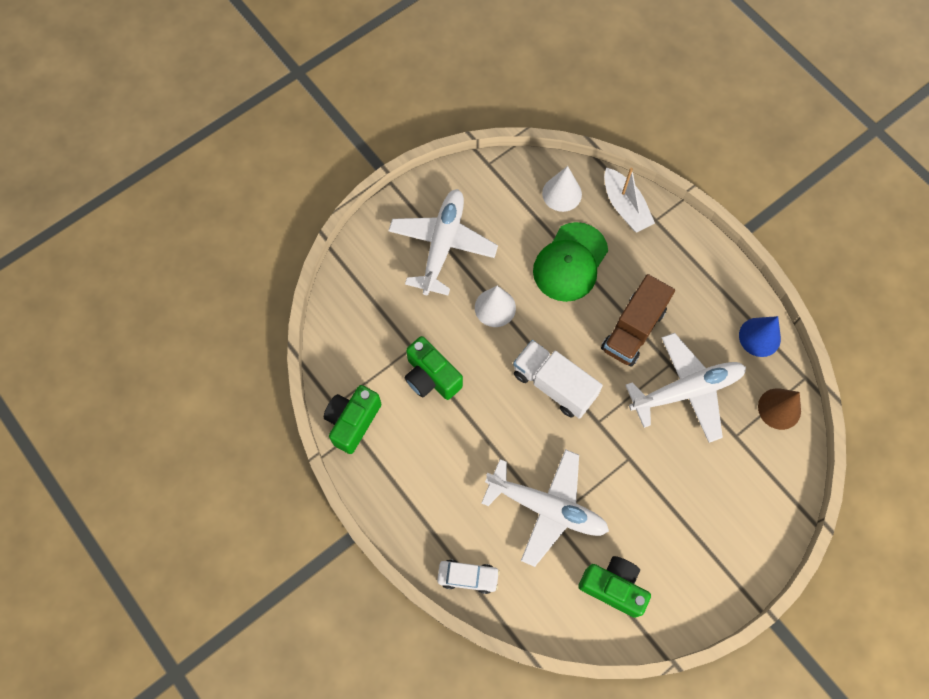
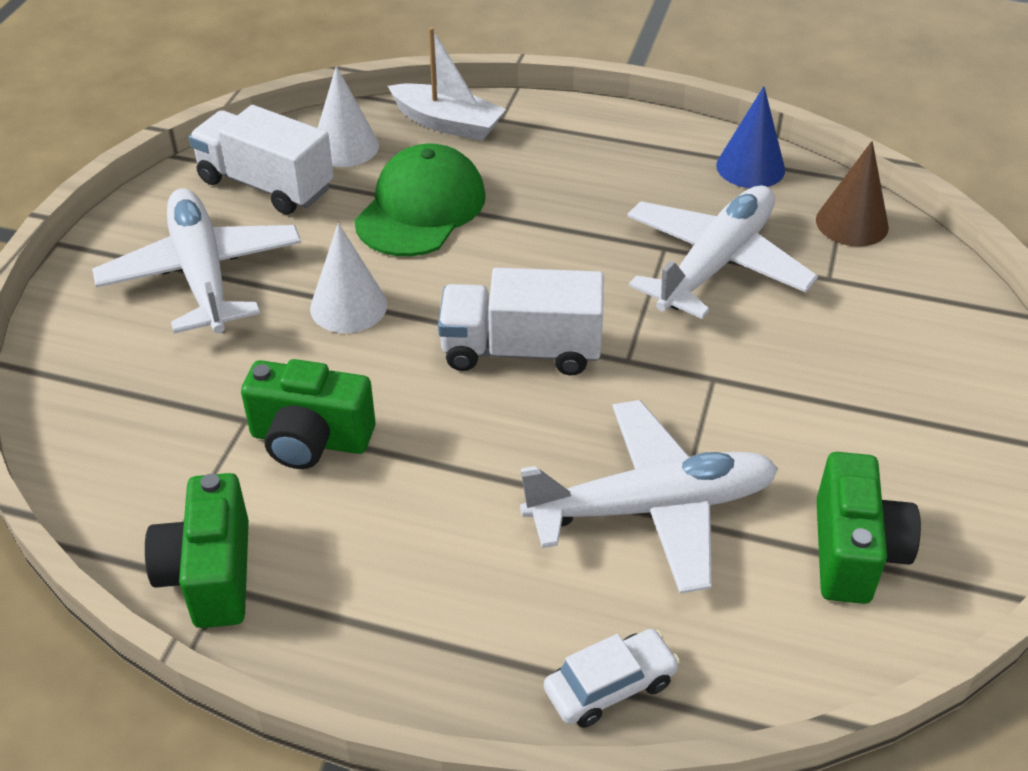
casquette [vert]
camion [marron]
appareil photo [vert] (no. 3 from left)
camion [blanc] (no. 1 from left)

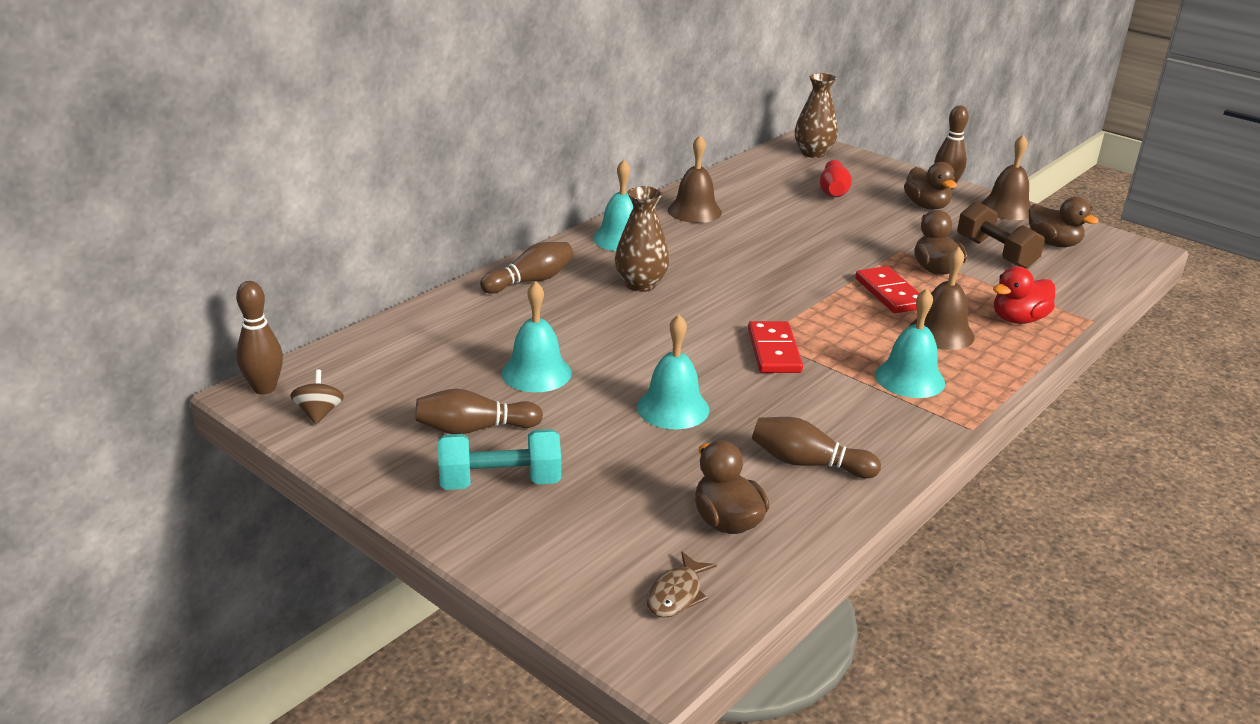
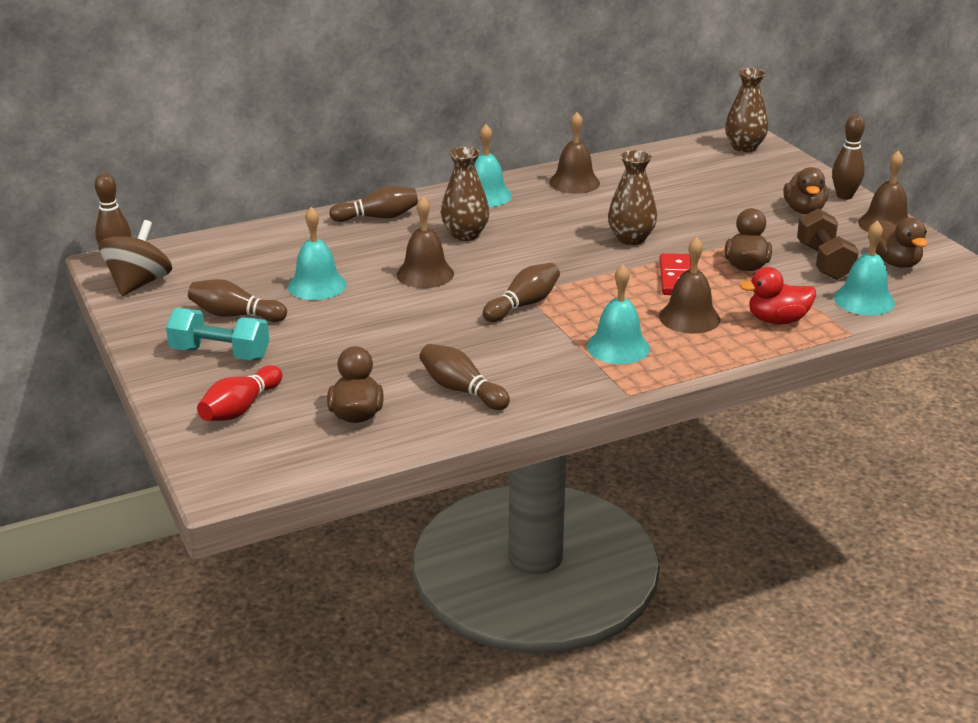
quille [rouge]
cloche [turquoise] (no. 4 from left)
quille [marron] (no. 5 from left)
toupie [marron]
poisson [marron]
vase [marron] (no. 2 from left)
cloche [marron] (no. 1 from left)

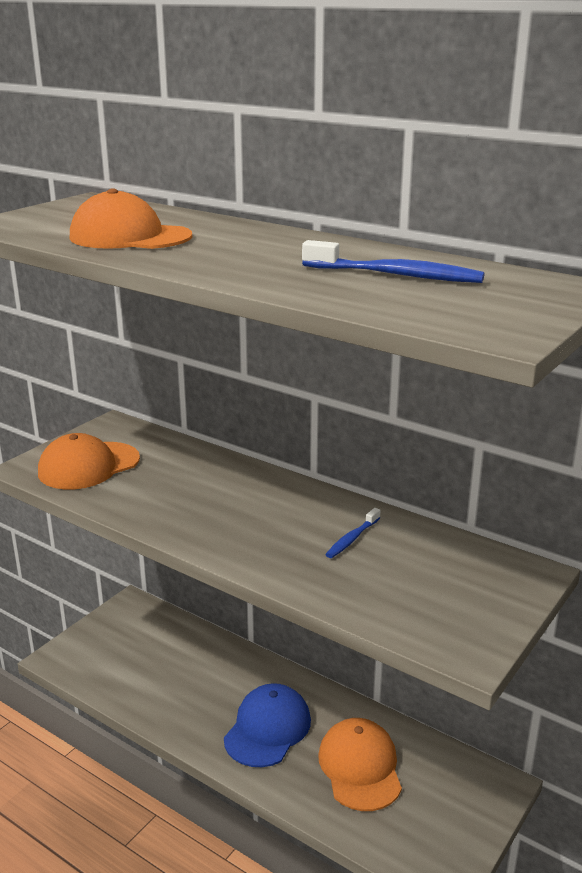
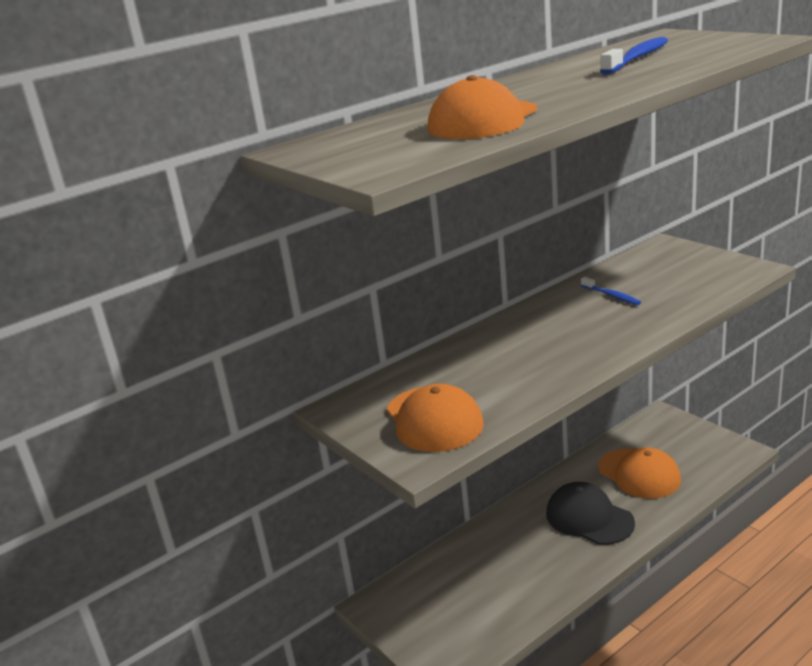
casquette [noir]
casquette [orange] (no. 3 from left)

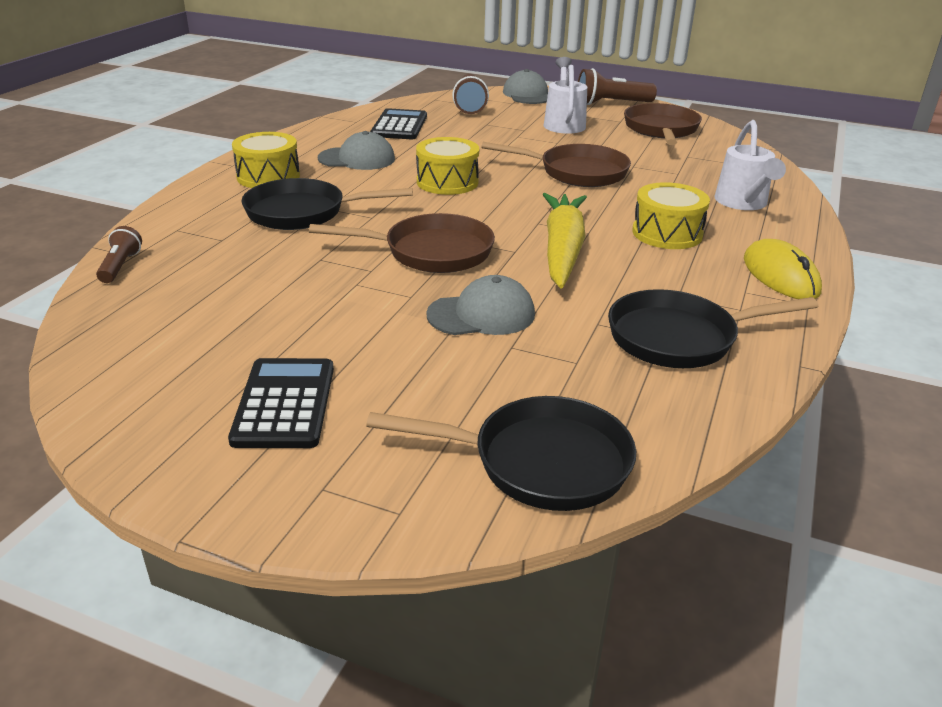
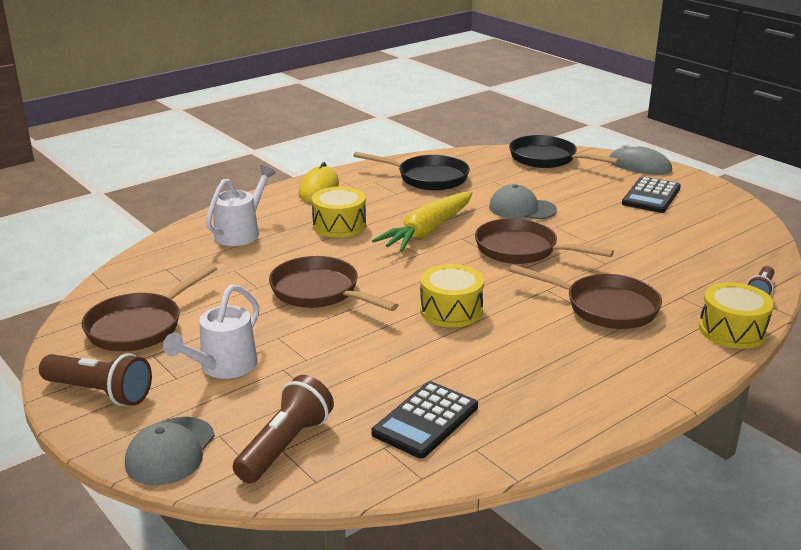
casquette [gris] (no. 1 from left in the first image)
tambour [jaune] (no. 3 from left)
poêle [marron] (no. 4 from left)
souris [gris]

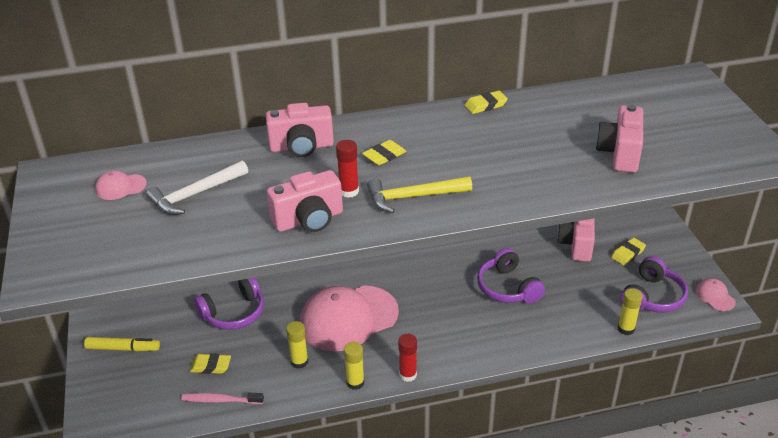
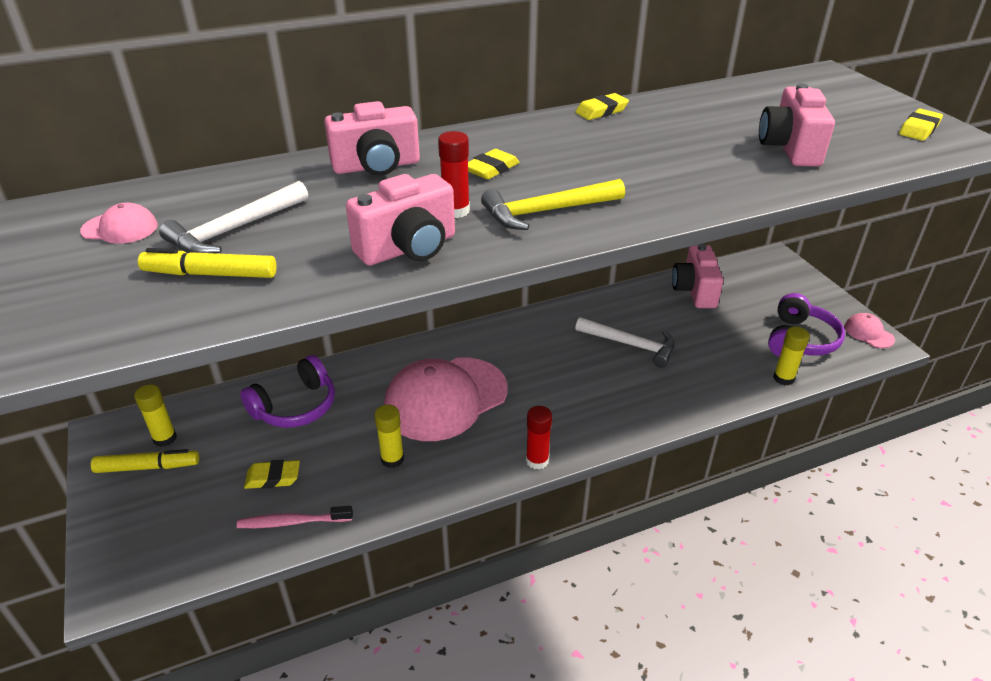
casquette [rose] (no. 1 from left)
gomme [jaune] (no. 4 from left)
marteau [blanc] (no. 2 from left)
bâton de colle [jaune] (no. 1 from left)
feutre [jaune] (no. 2 from left)

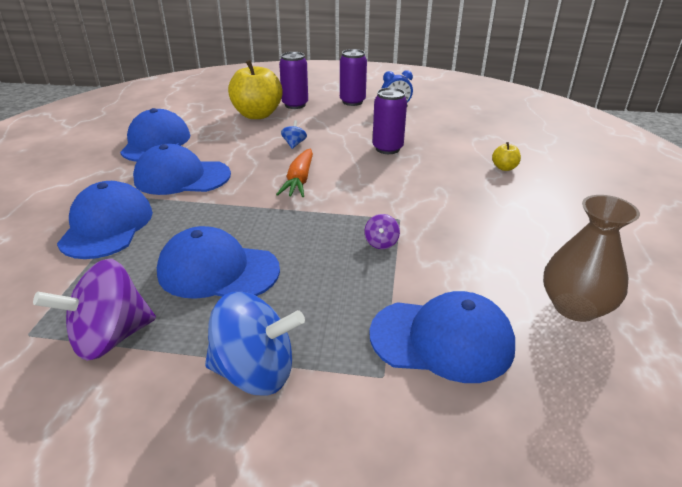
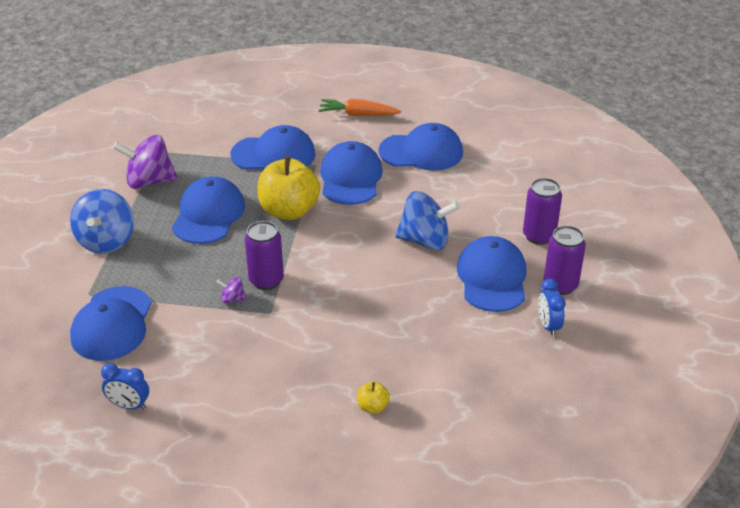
pomme [jaune] (no. 1 from left)
canette [violet] (no. 1 from left)
toupie [bleu] (no. 2 from left)
carotte [orange]
réveil [bleu] (no. 1 from left)
toupie [violet] (no. 1 from left)
casquette [bleu] (no. 6 from left)

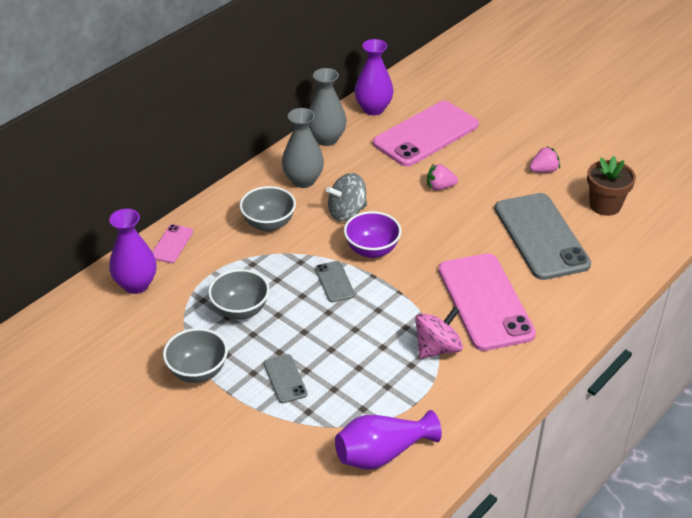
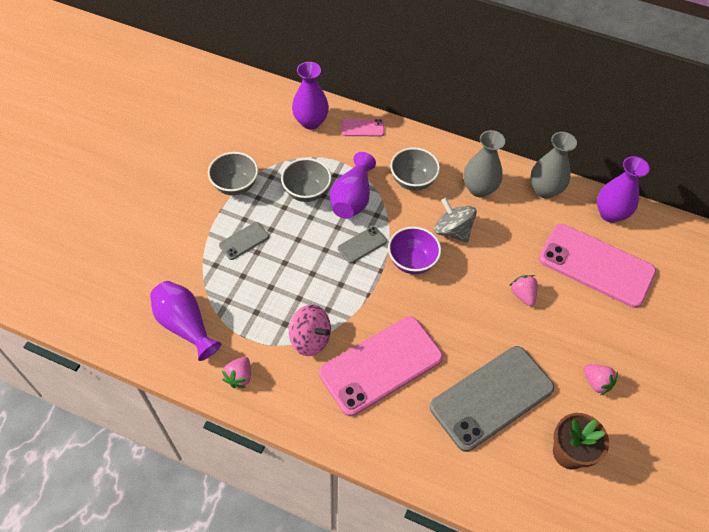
vase [violet] (no. 3 from left)
fraise [rose] (no. 1 from left)

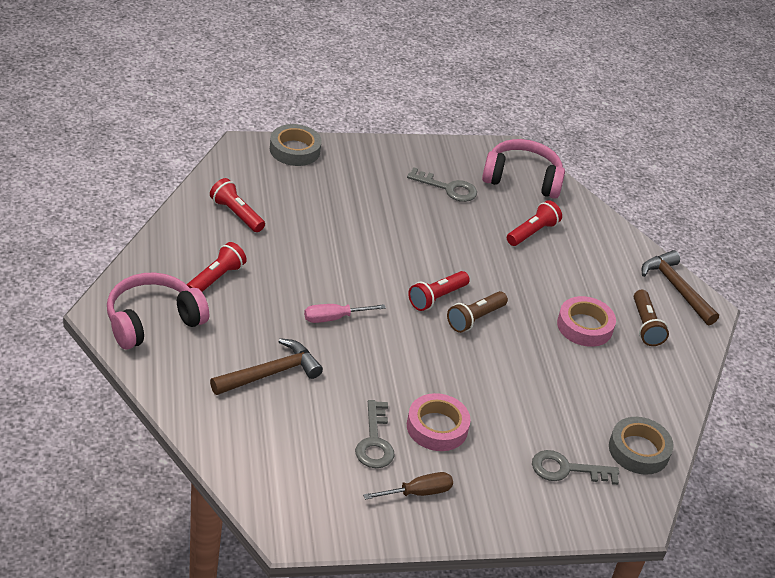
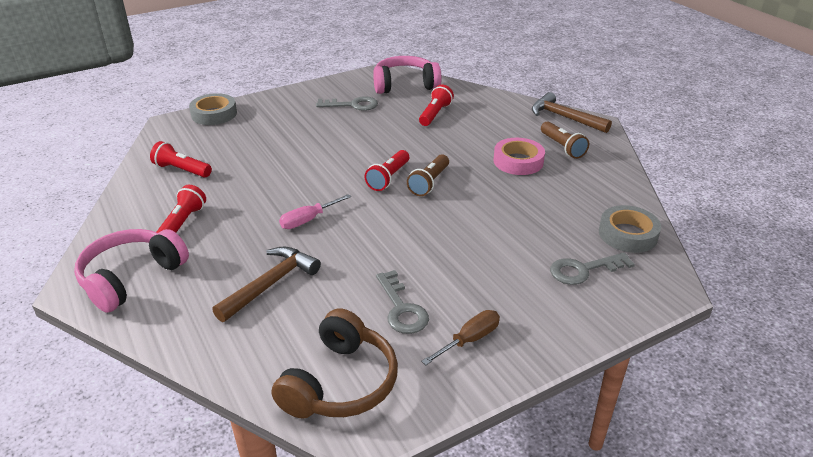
ruban adhésif [rose] (no. 1 from left in the first image)
casque audio [marron]

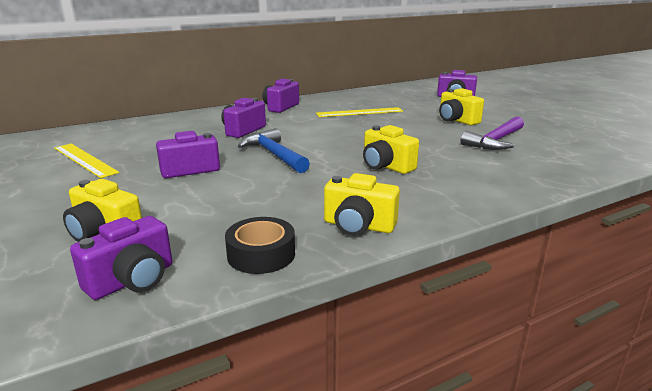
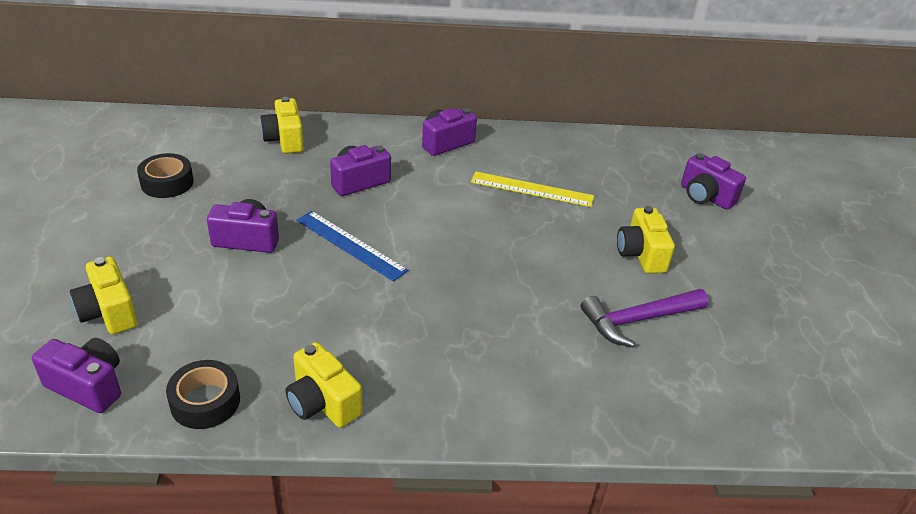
appareil photo [jaune] (no. 2 from left)
règle [bleu]
ruban adhésif [noir] (no. 1 from left)
appareil photo [violet] (no. 1 from left)

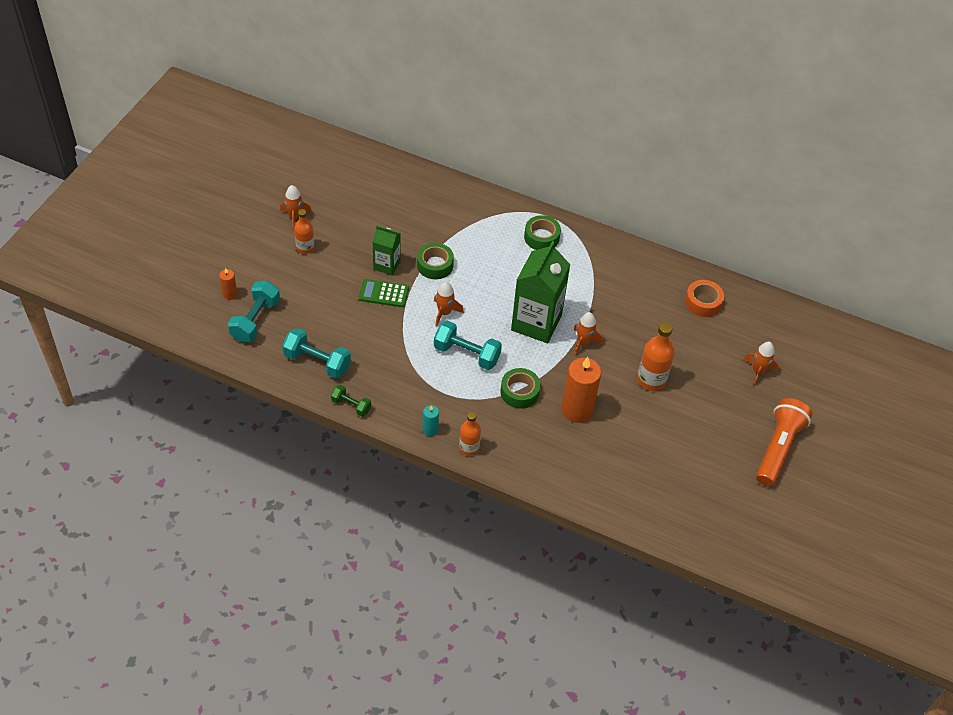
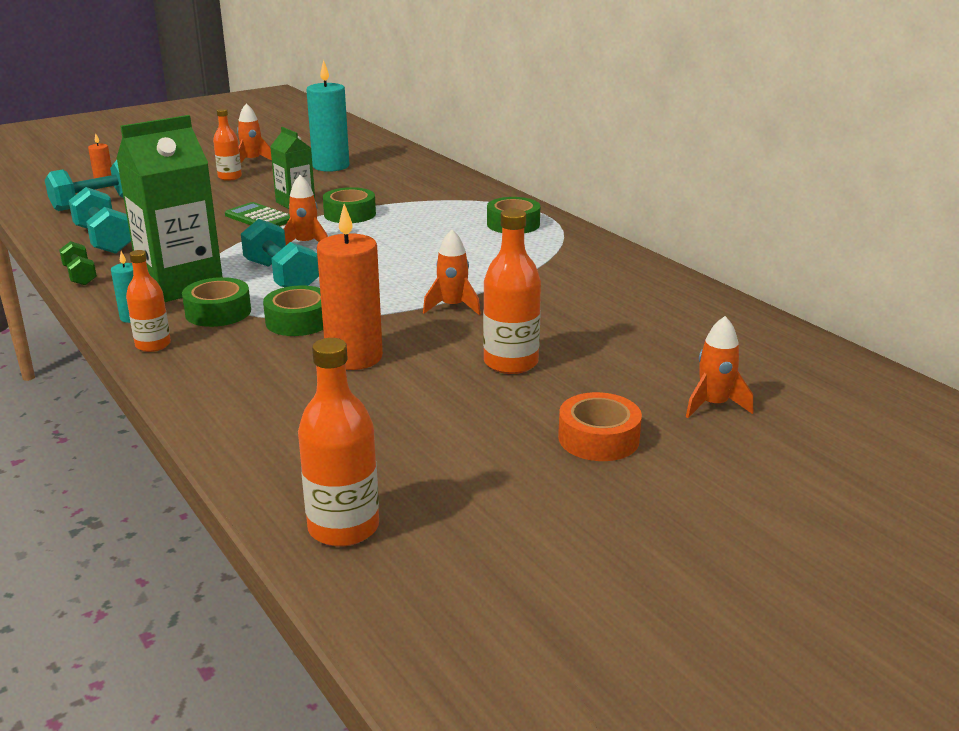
brique de lait [vert] (no. 1 from left)
ruban adhésif [orange]
lampe de poche [orange]
bougie [turquoise] (no. 2 from left)
ruban adhésif [vert] (no. 1 from left)
bouteille [orange] (no. 3 from left)

